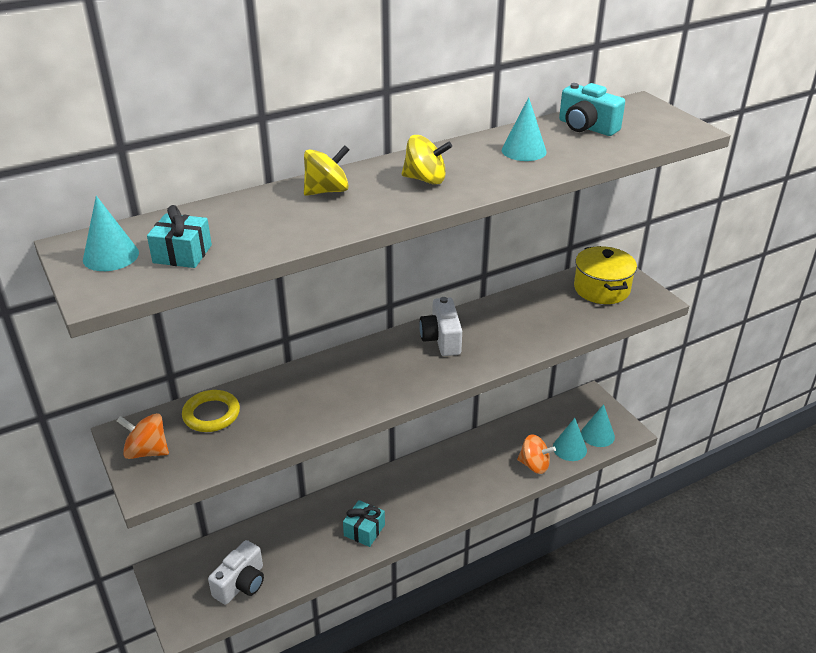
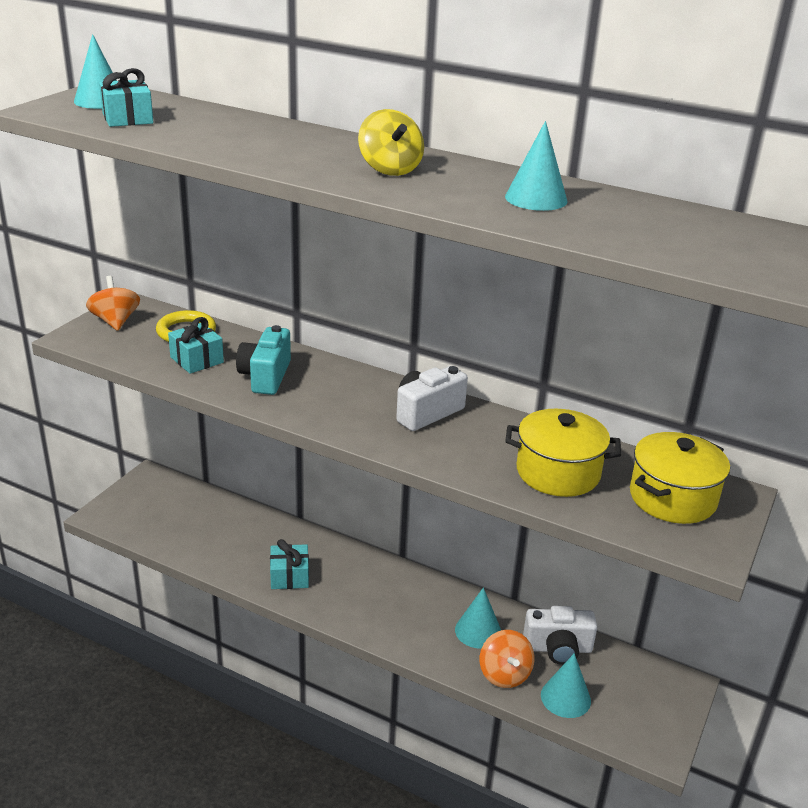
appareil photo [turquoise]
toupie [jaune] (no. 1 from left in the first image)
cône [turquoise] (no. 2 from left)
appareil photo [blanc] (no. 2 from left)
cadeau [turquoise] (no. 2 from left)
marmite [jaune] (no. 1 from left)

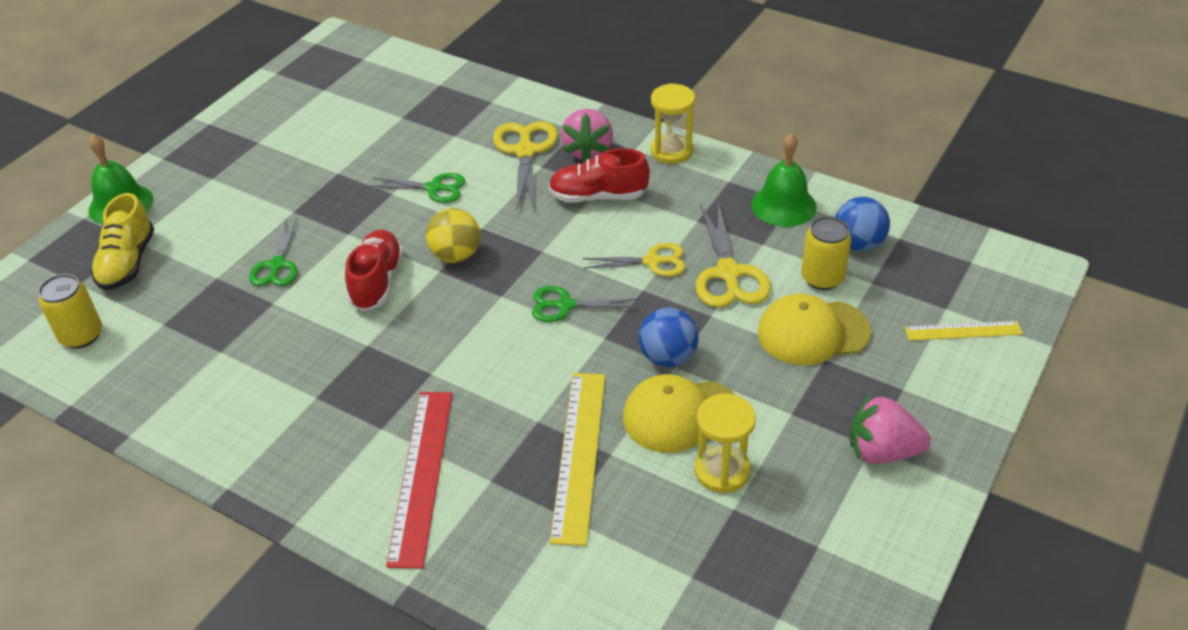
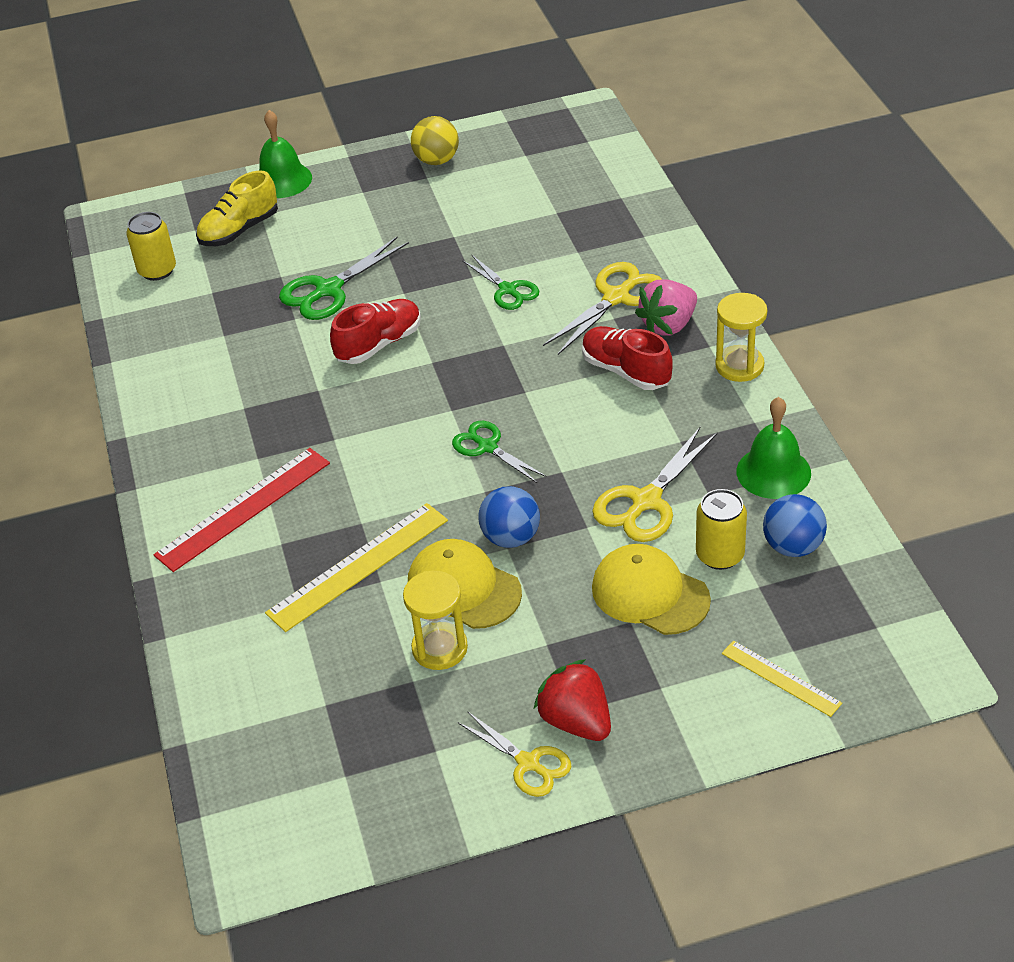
balle [jaune]
ciseaux [vert] (no. 1 from left)
ciseaux [jaune] (no. 1 from left)
fraise [rouge]

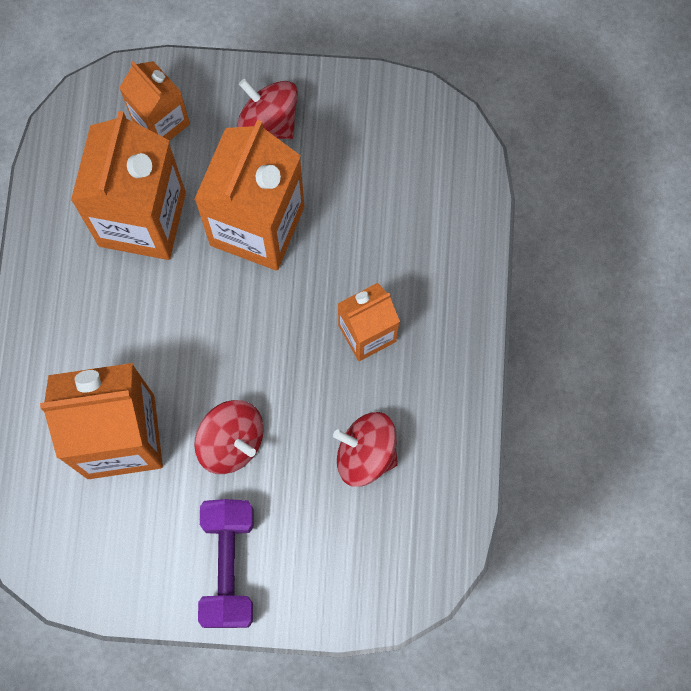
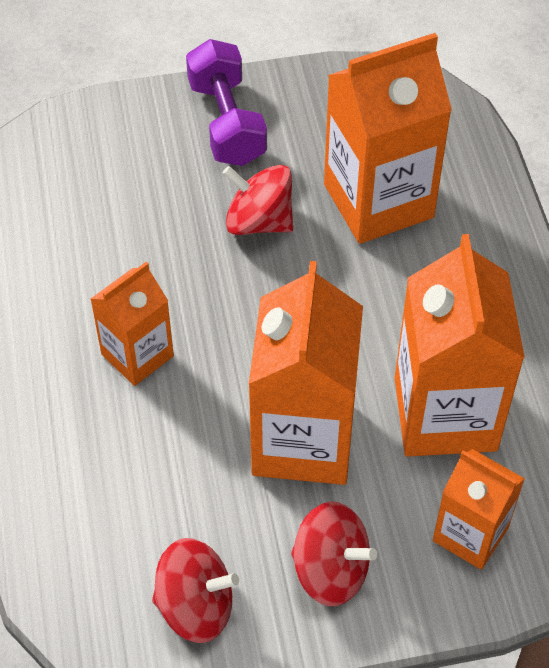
toupie [rouge] (no. 1 from left)

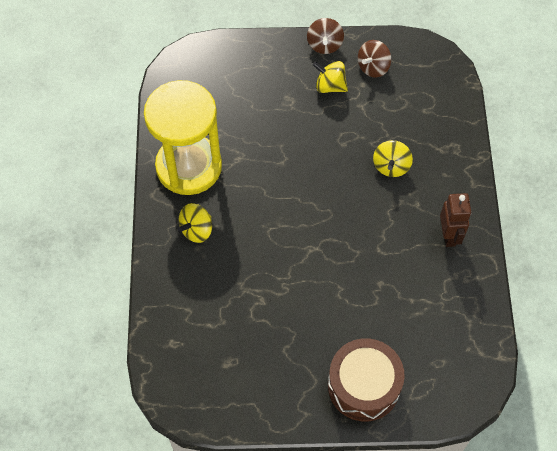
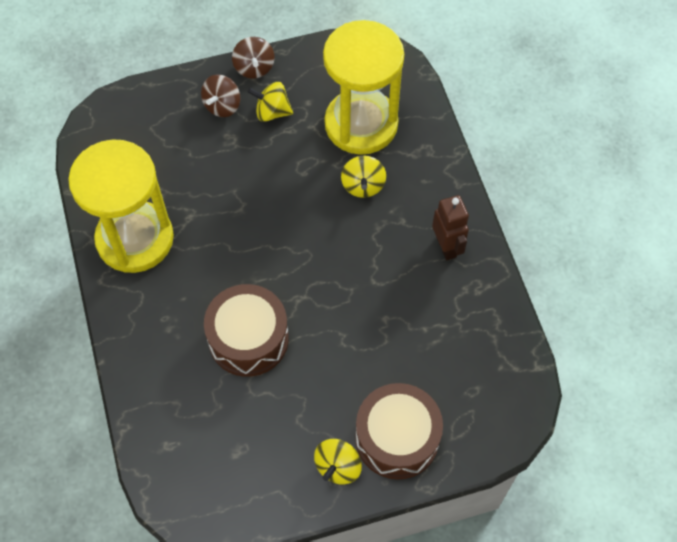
toupie [marron] (no. 1 from left)
toupie [jaune] (no. 2 from left)
sablier [jaune] (no. 2 from left)
tambour [marron] (no. 1 from left)

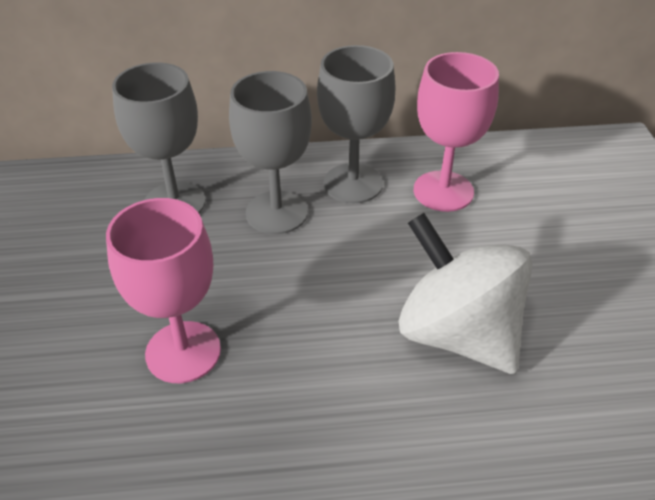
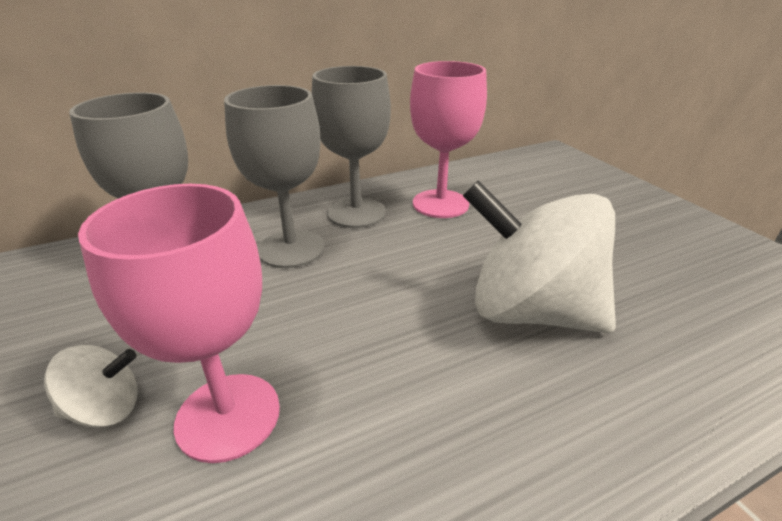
toupie [blanc] (no. 1 from left)

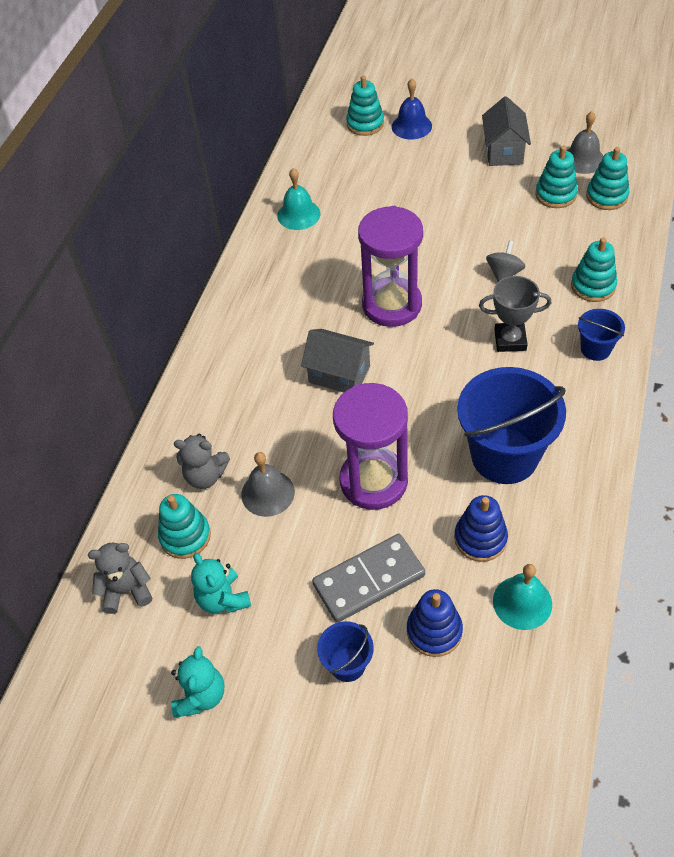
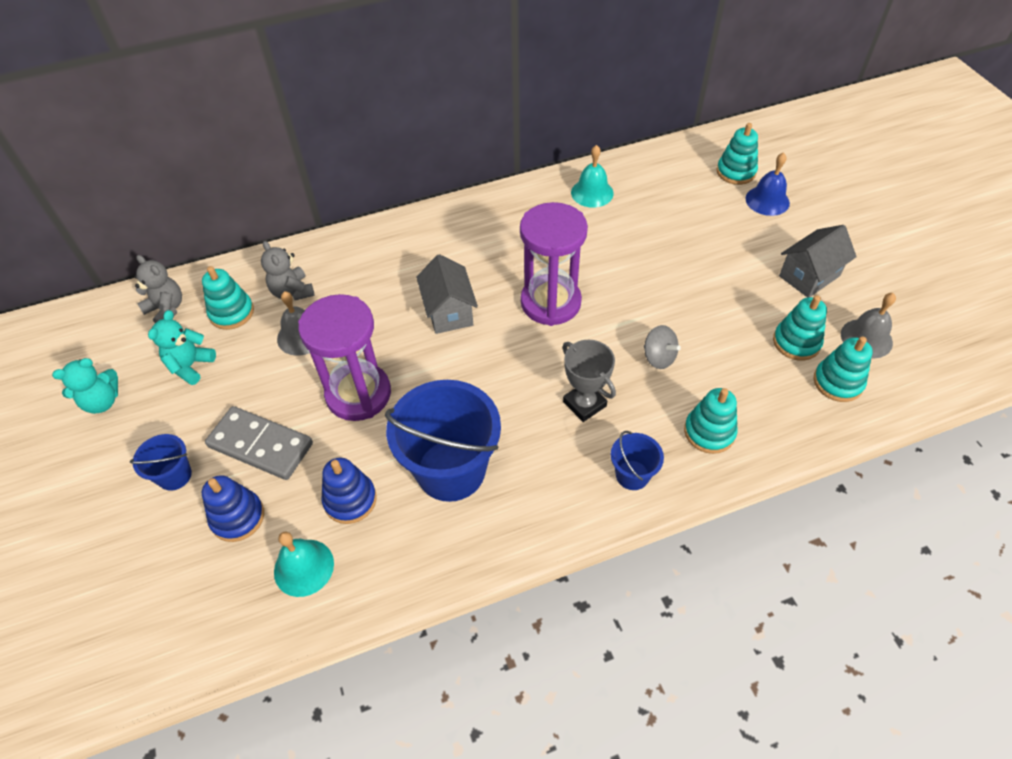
toupie [gris]

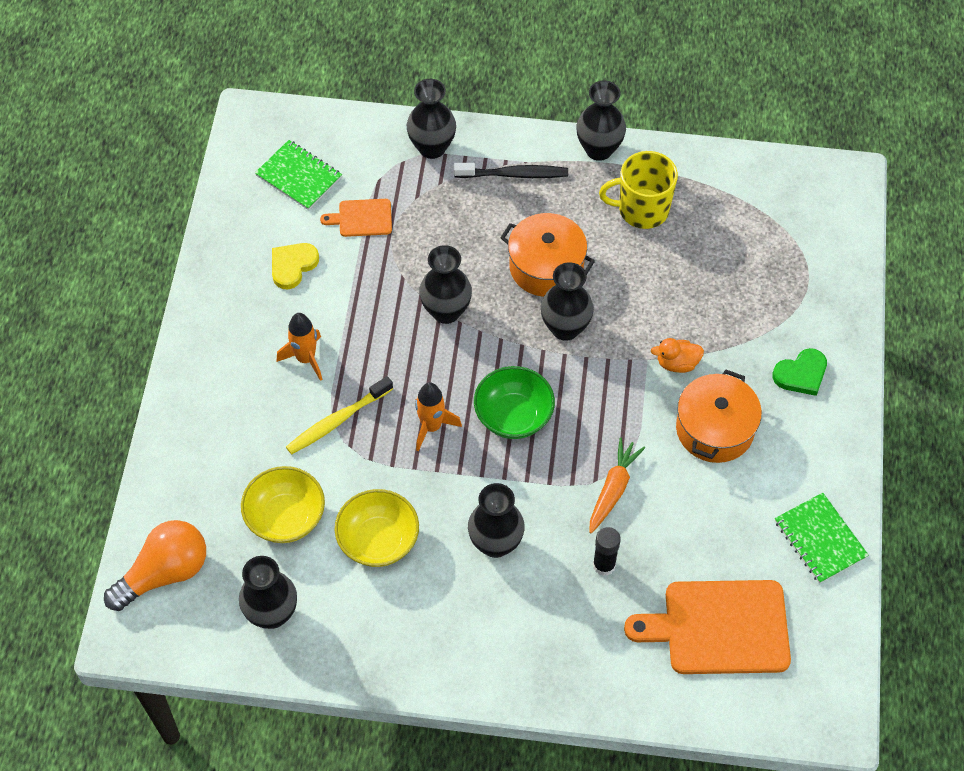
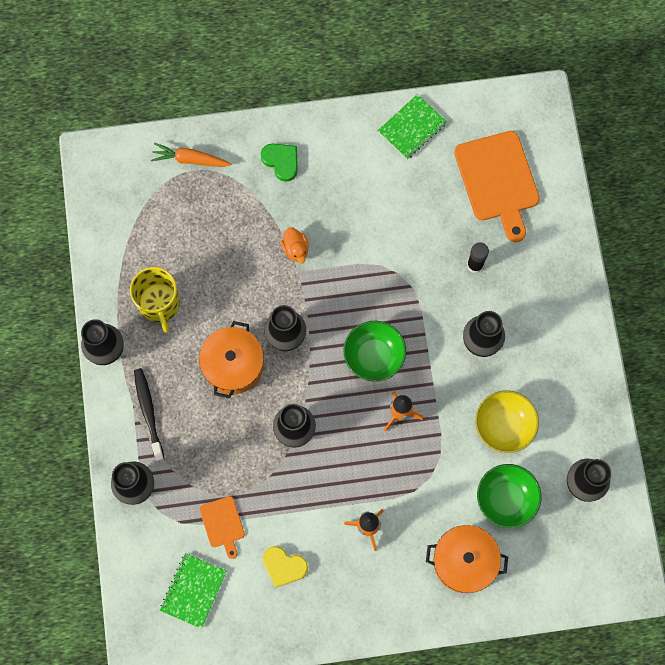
marmite [orange] (no. 2 from left)
brosse à dents [jaune]
carotte [orange]
bol [vert] (no. 2 from left)
ampoule [orange]

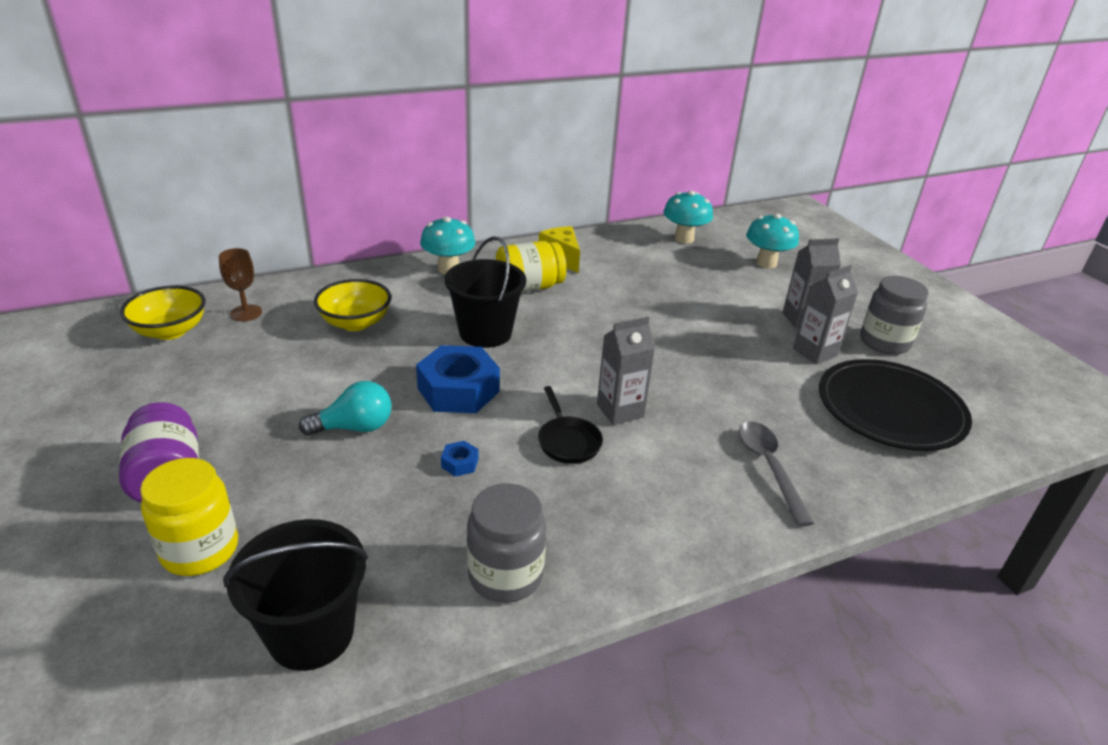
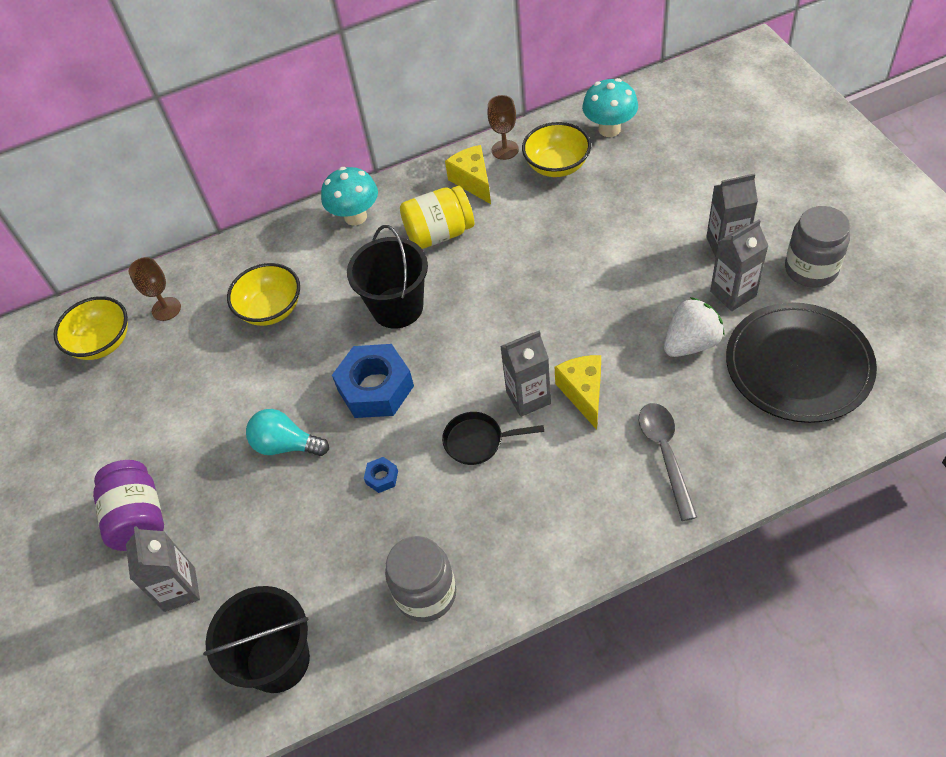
champignon [turquoise] (no. 3 from left in the first image)
ampoule [turquoise]
poêle [noir]
brique de lait [gris] (no. 1 from left)
verre à pied [marron] (no. 2 from left)
bol [jaune] (no. 3 from left)
fraise [blanc]
fromage [jaune] (no. 2 from left)

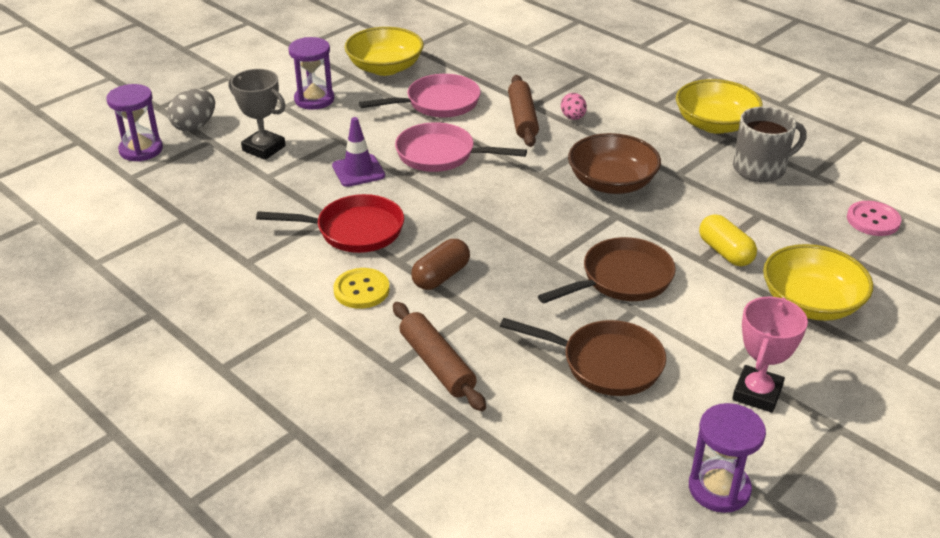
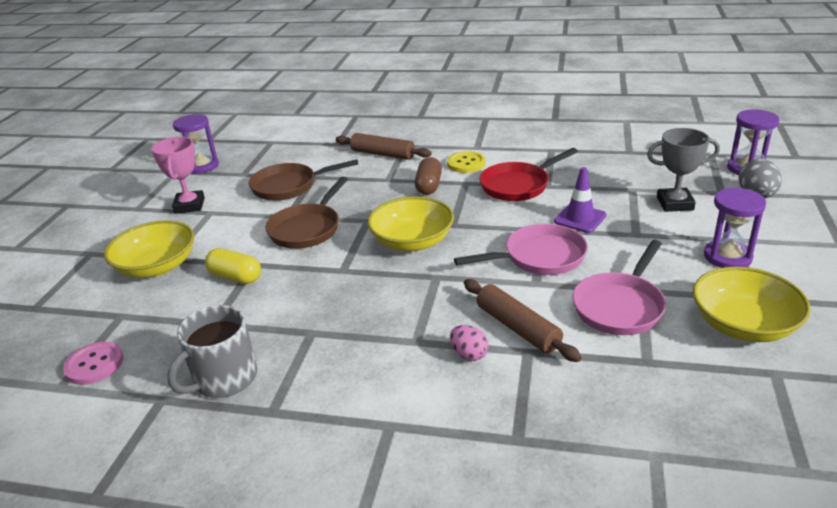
bol [jaune] (no. 2 from left)
bol [marron]

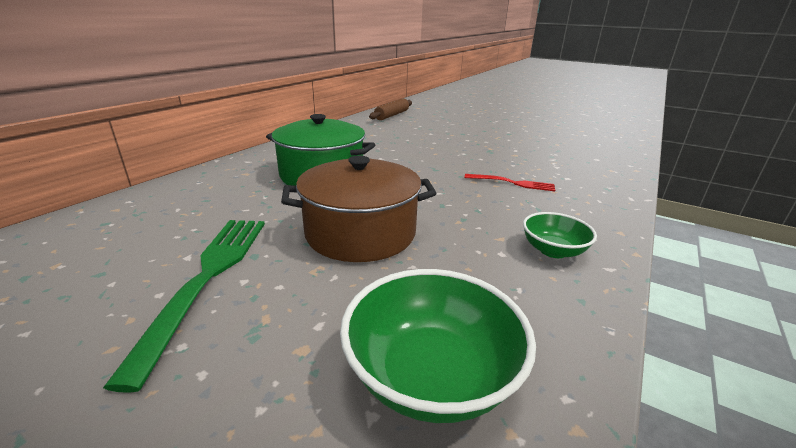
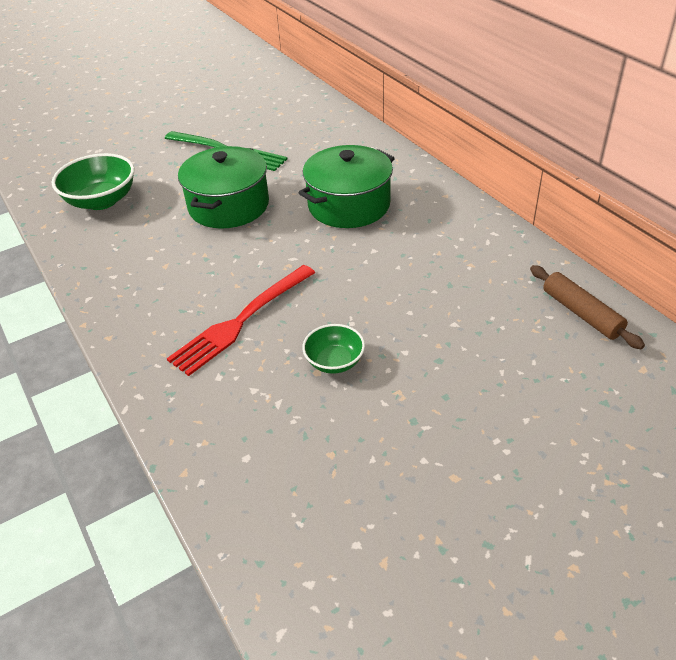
marmite [vert] (no. 1 from left)
fourchette [rouge]
bol [vert] (no. 2 from left)

